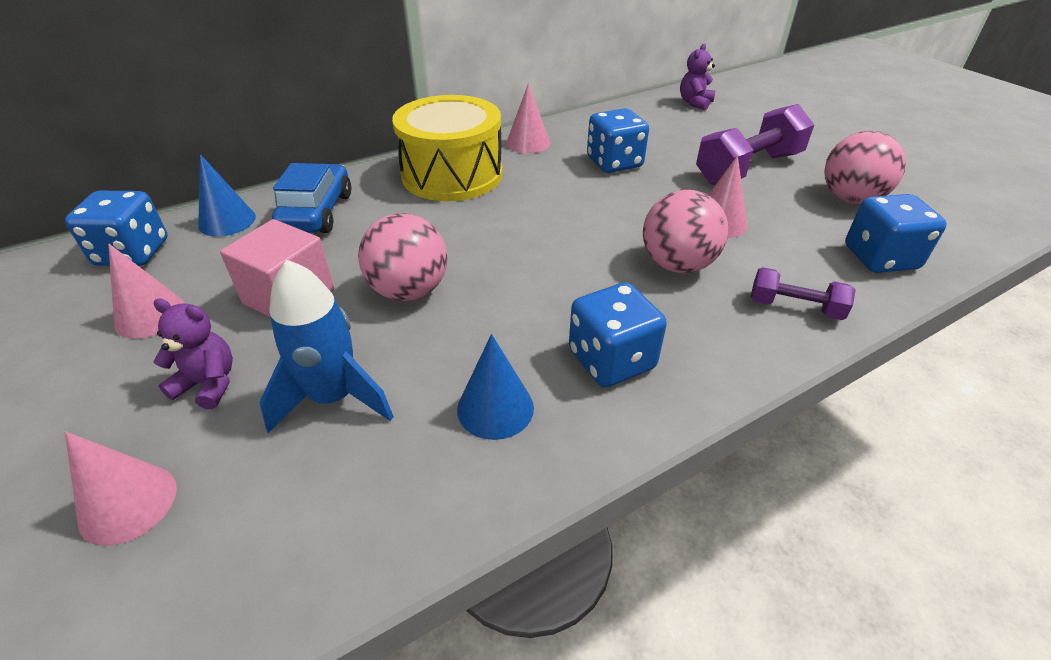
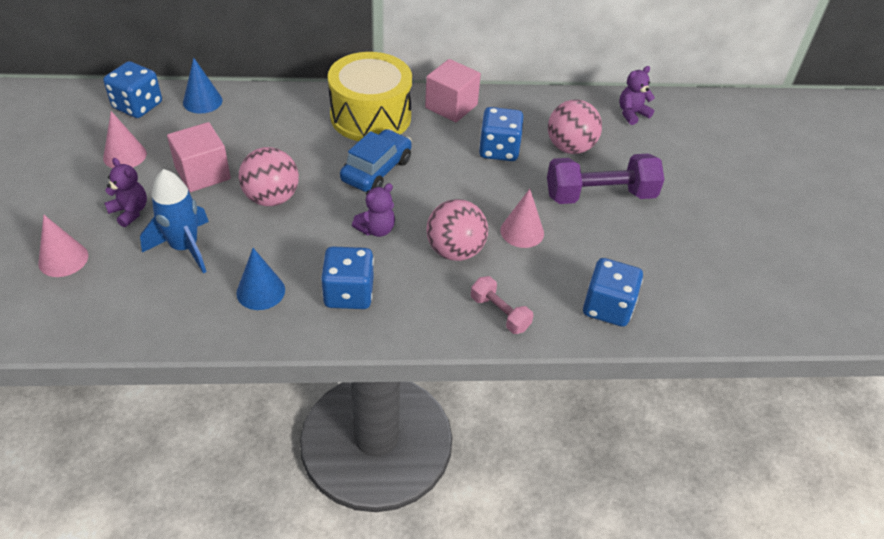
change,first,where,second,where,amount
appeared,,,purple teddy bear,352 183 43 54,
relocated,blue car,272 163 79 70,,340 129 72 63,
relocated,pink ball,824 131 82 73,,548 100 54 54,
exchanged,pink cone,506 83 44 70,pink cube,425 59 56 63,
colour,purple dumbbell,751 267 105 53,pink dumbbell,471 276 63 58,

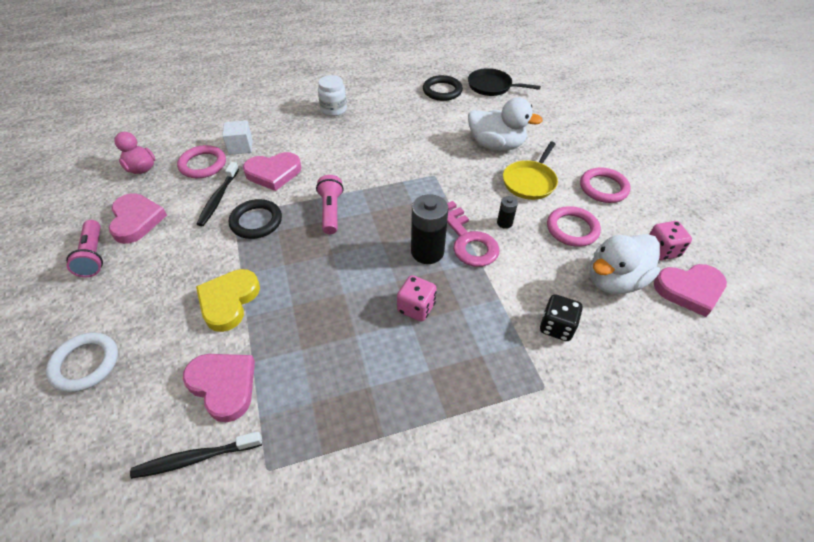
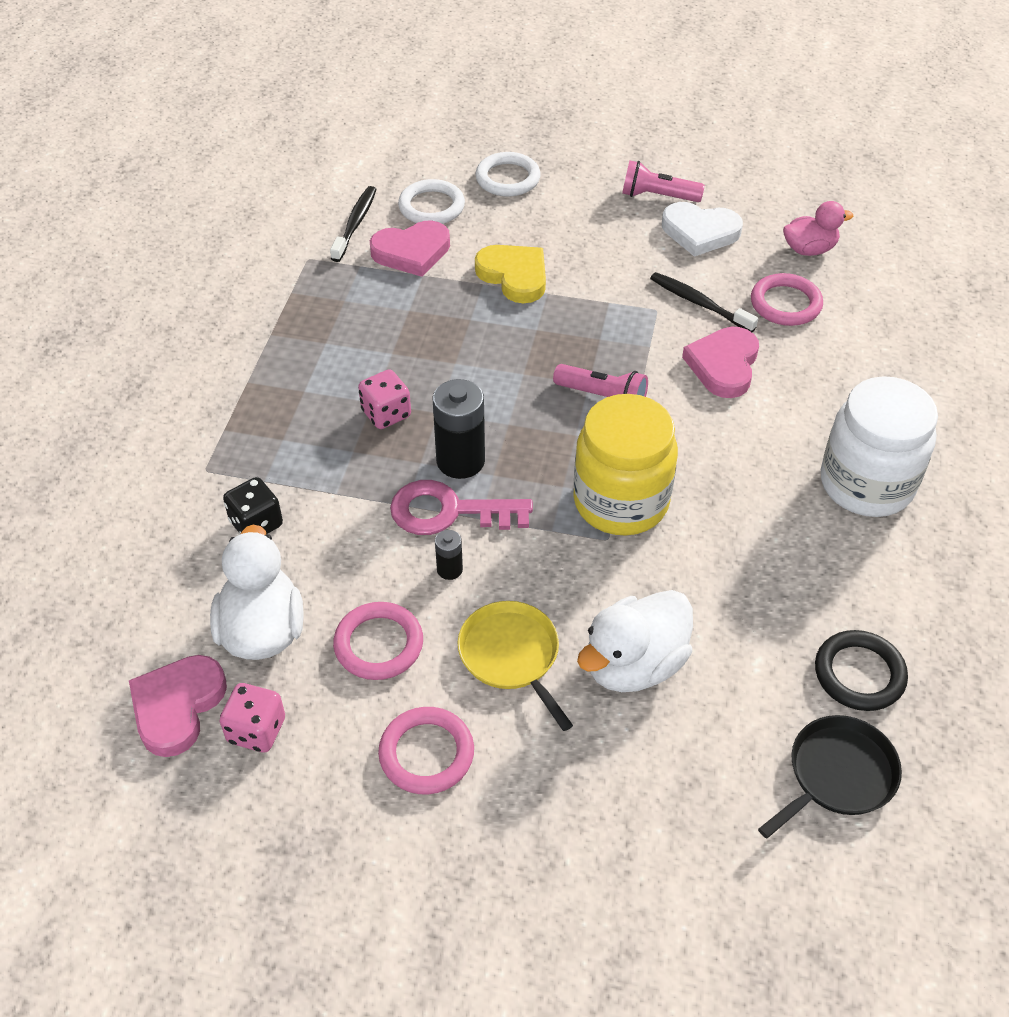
change,first,where,second,where,amount
missing,white cube,222 120 31 35,,,
missing,black ring,229 199 53 40,,,
appeared,,,white ring,398 179 67 45,
appeared,,,yellow jar,573 394 105 141,
colour,pink heart,109 193 58 51,white heart,662 202 81 55,
size,white jar,318 75 29 41,,821 376 117 141,x1.85

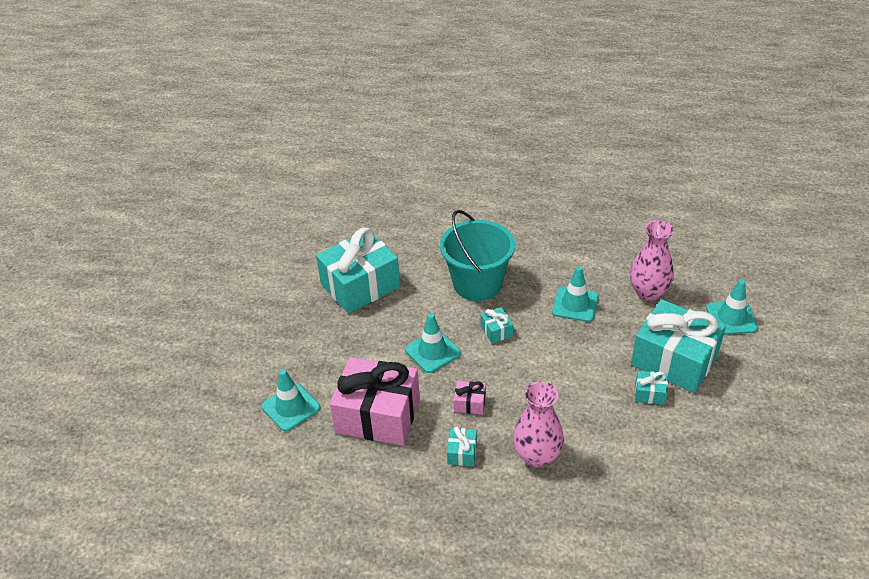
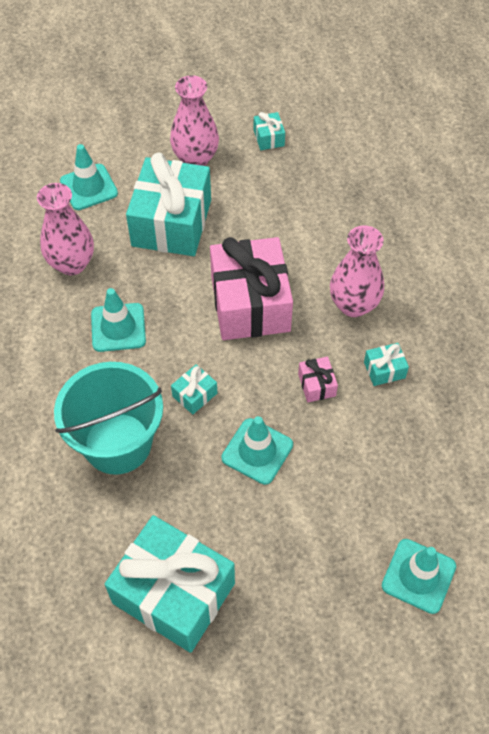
change,first,where,second,where,amount
appeared,,,pink vase,170 75 49 91,
relocated,pink gift,330 357 90 89,,210 237 83 103,
relocated,turquoise gift,635 371 33 34,,254 112 31 38,

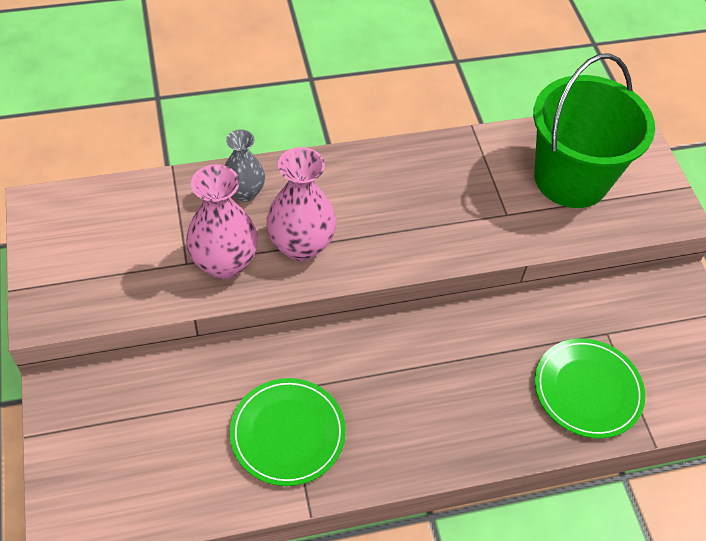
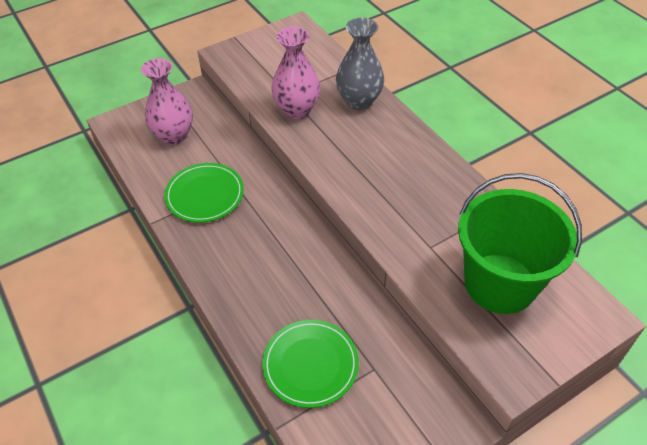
change,first,where,second,where,amount
relocated,pink vase,266 147 70 114,,141 58 52 87,
size,grey vase,224 130 41 72,,336 18 48 92,x1.53

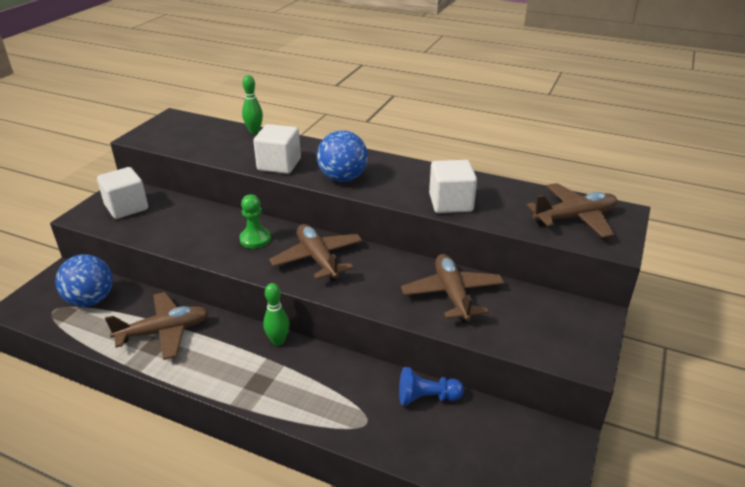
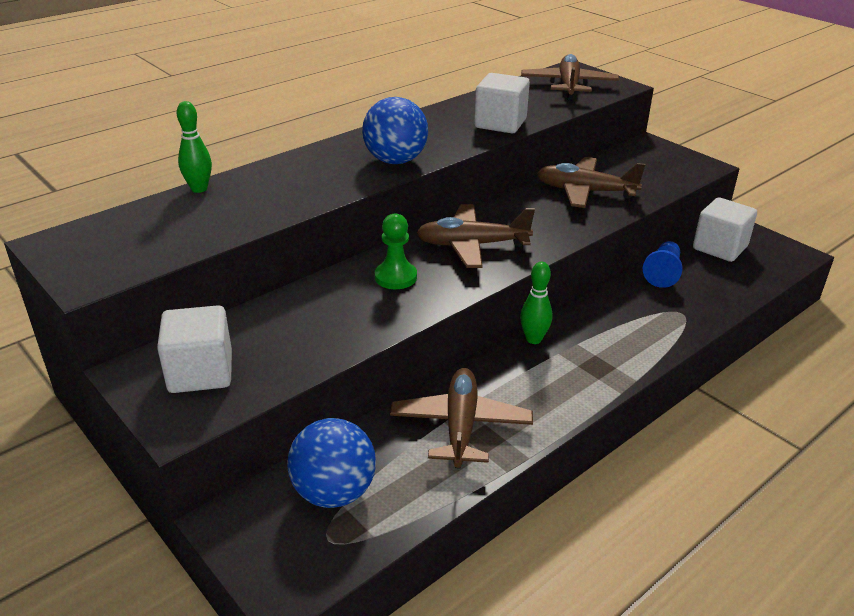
change,first,where,second,where,amount
relocated,white cube,253 124 48 50,,693 197 64 65,

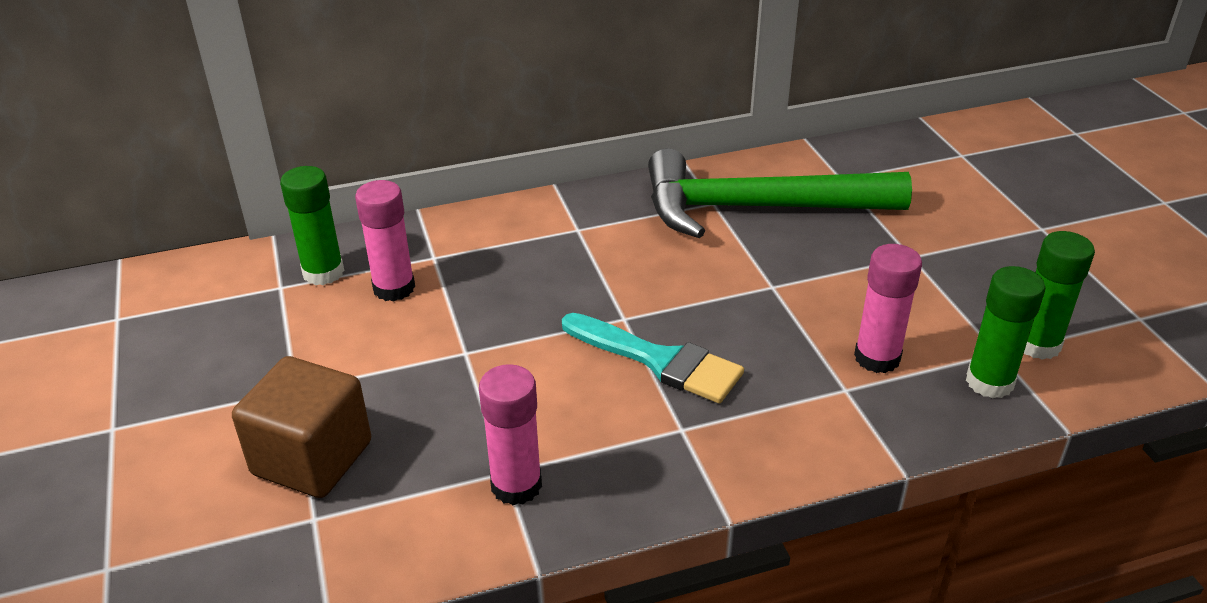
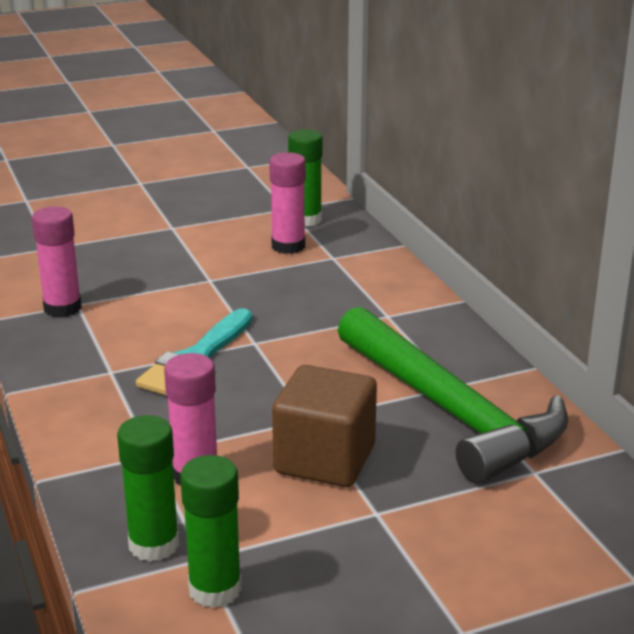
change,first,where,second,where,amount
relocated,brown cube,232 356 139 142,,272 365 105 122,
spun,green hammer,648 148 264 90,,337 306 231 178,150 degrees clockwise

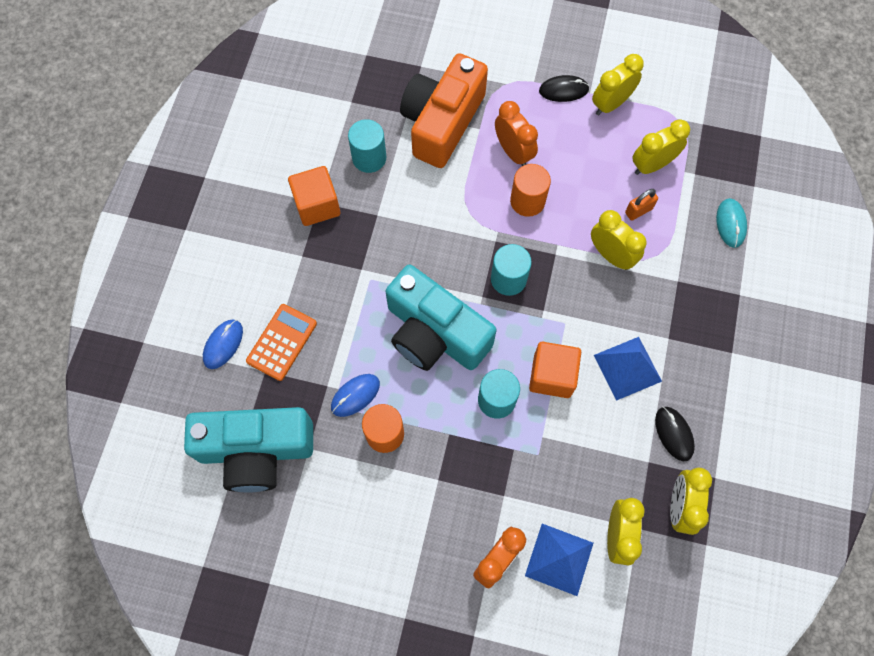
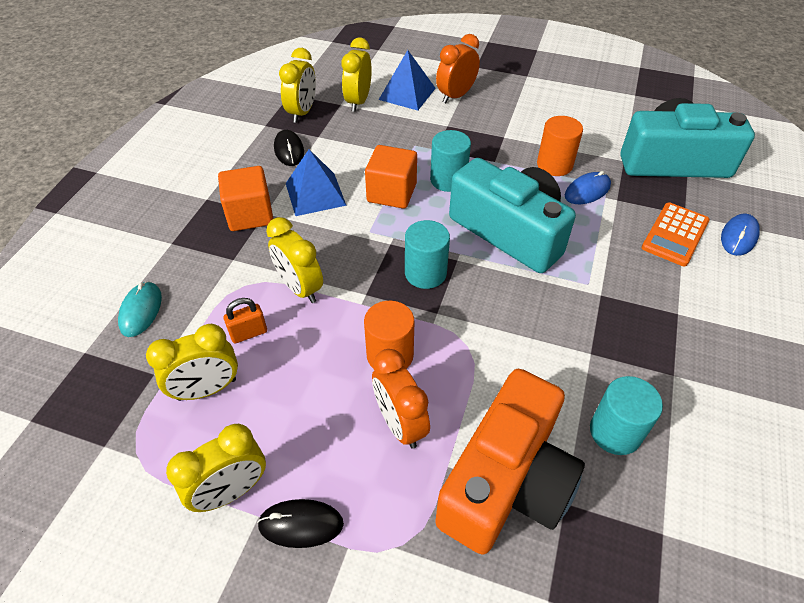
change,first,where,second,where,amount
relocated,orange cube,288 166 52 60,,218 166 55 65,

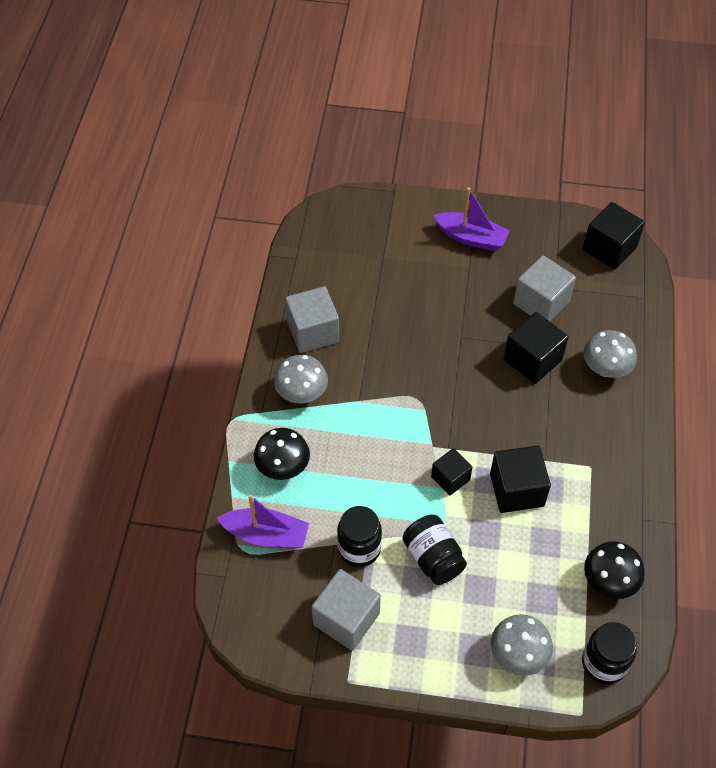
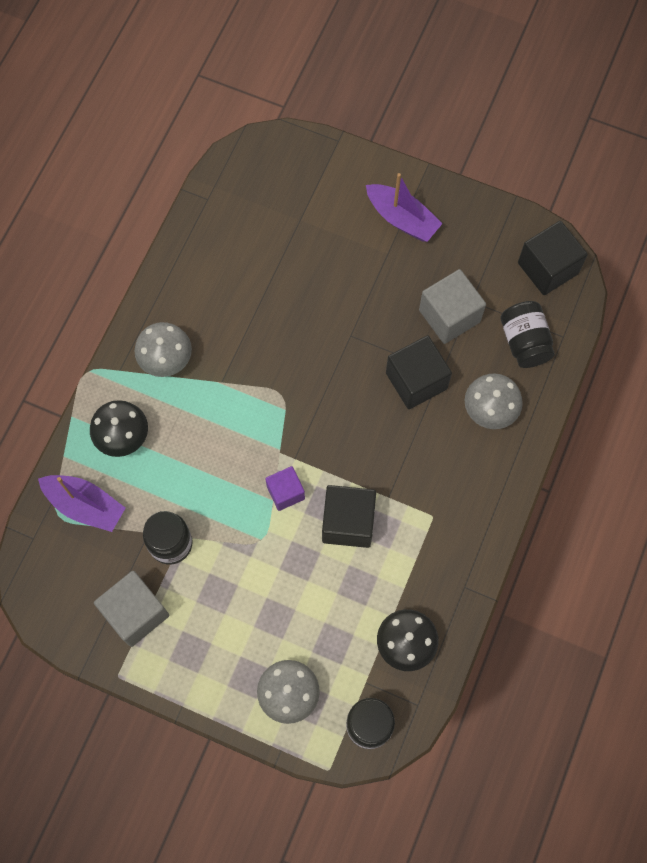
change,first,where,second,where,amount
missing,grey cube,285 286 54 67,,,
relocated,black jar,403 515 64 70,,501 301 54 67,
colour,black cube,431 448 41 48,purple cube,265 466 40 45,

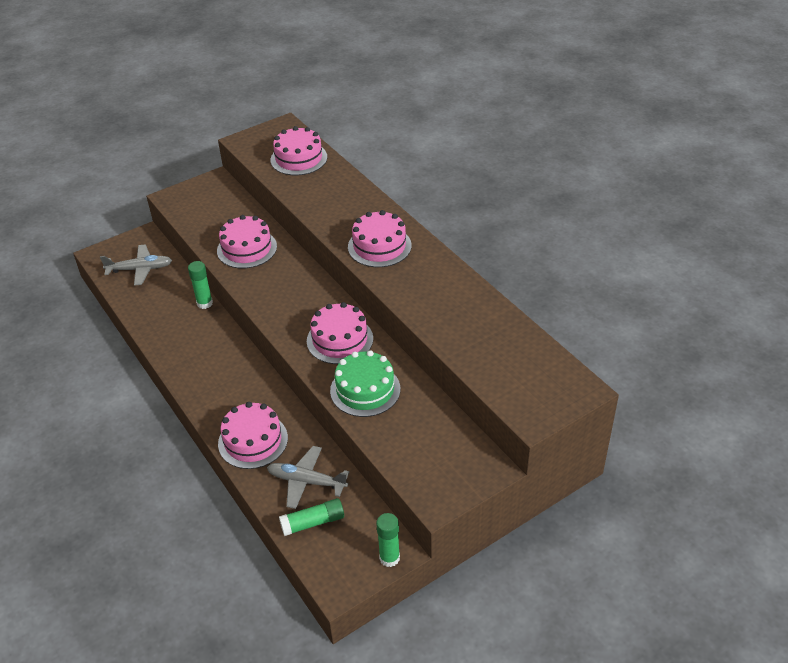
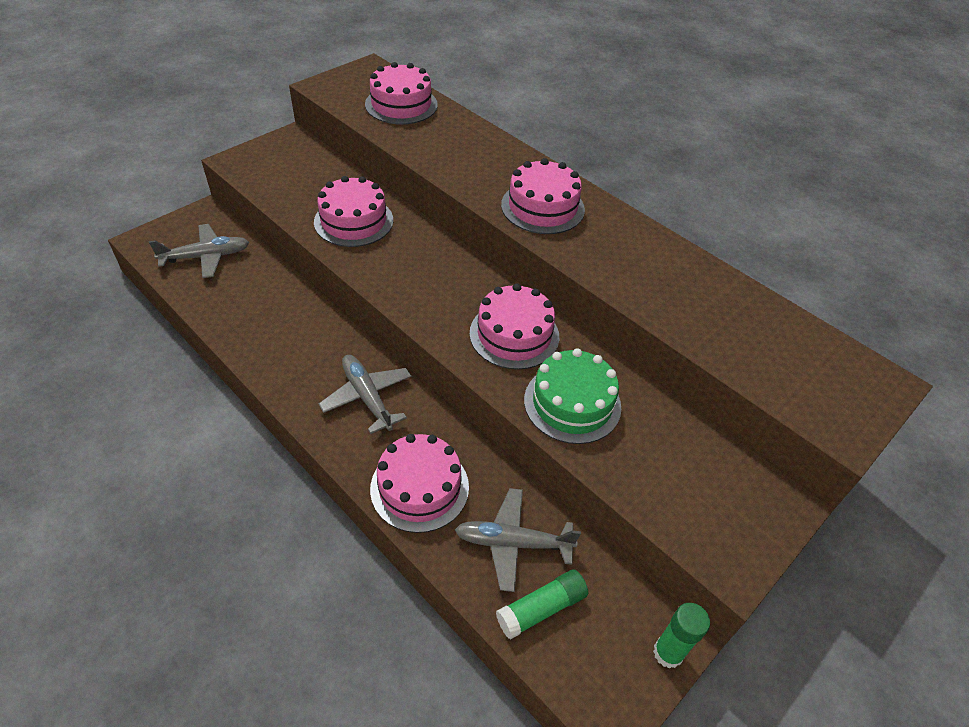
change,first,where,second,where,amount
missing,green glue stick,188 261 25 48,,,
appeared,,,grey plane,319 355 93 79,

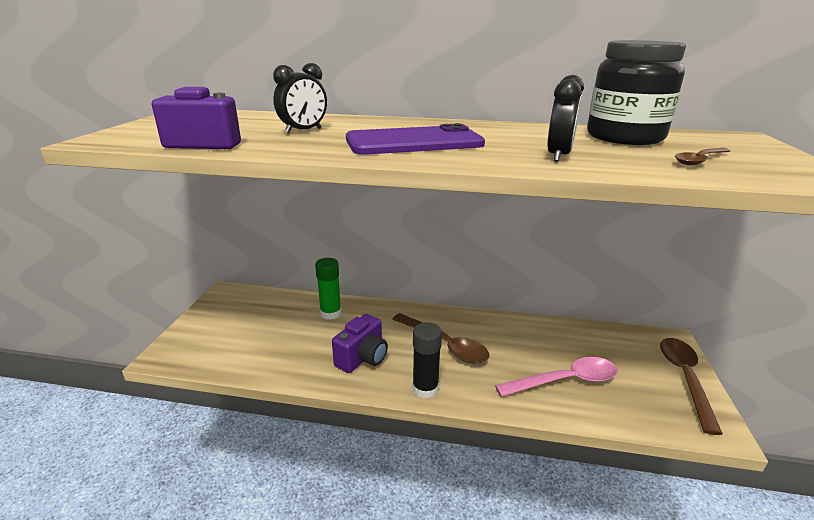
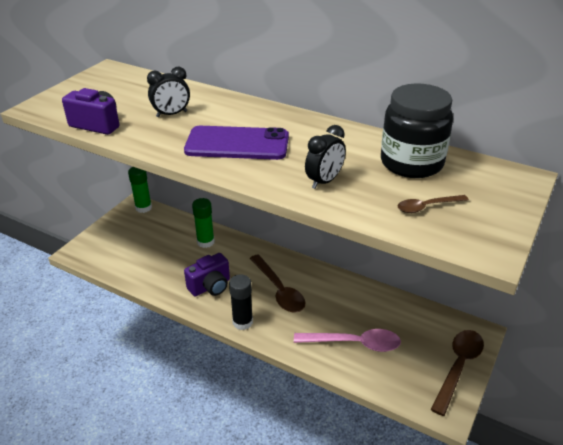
change,first,where,second,where,amount
appeared,,,green glue stick,128 167 24 46,

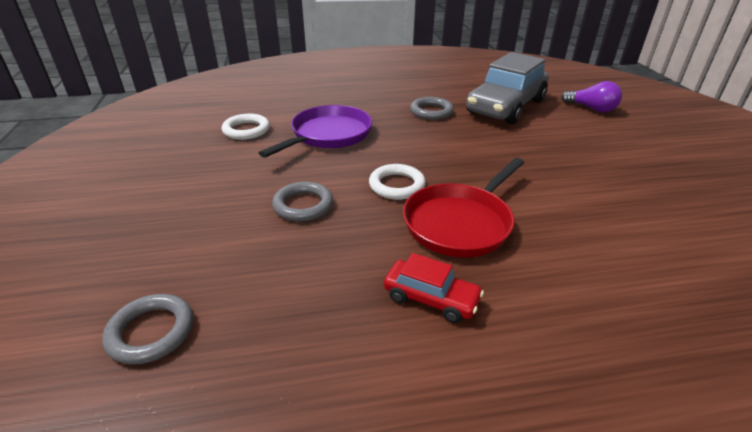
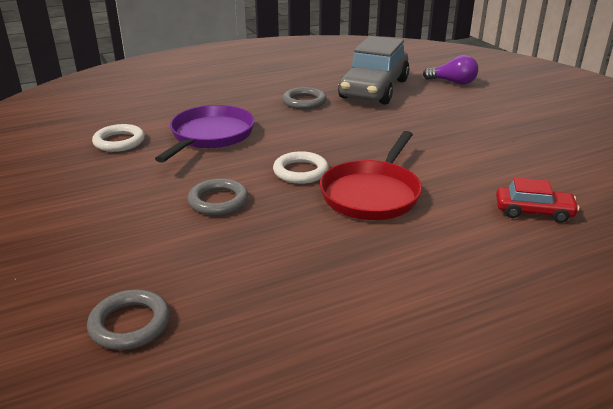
change,first,where,second,where,amount
relocated,red car,384 253 100 70,,496 177 83 46,

